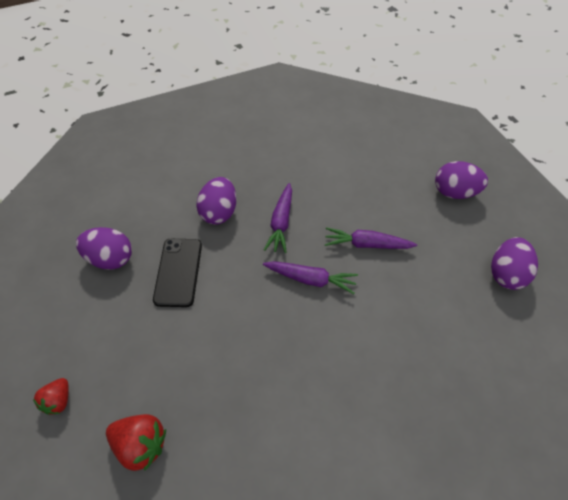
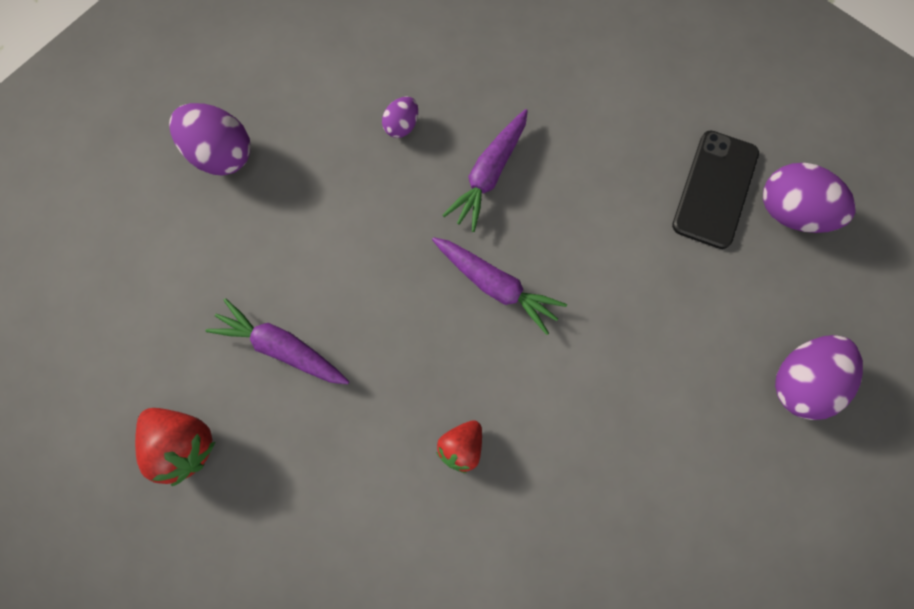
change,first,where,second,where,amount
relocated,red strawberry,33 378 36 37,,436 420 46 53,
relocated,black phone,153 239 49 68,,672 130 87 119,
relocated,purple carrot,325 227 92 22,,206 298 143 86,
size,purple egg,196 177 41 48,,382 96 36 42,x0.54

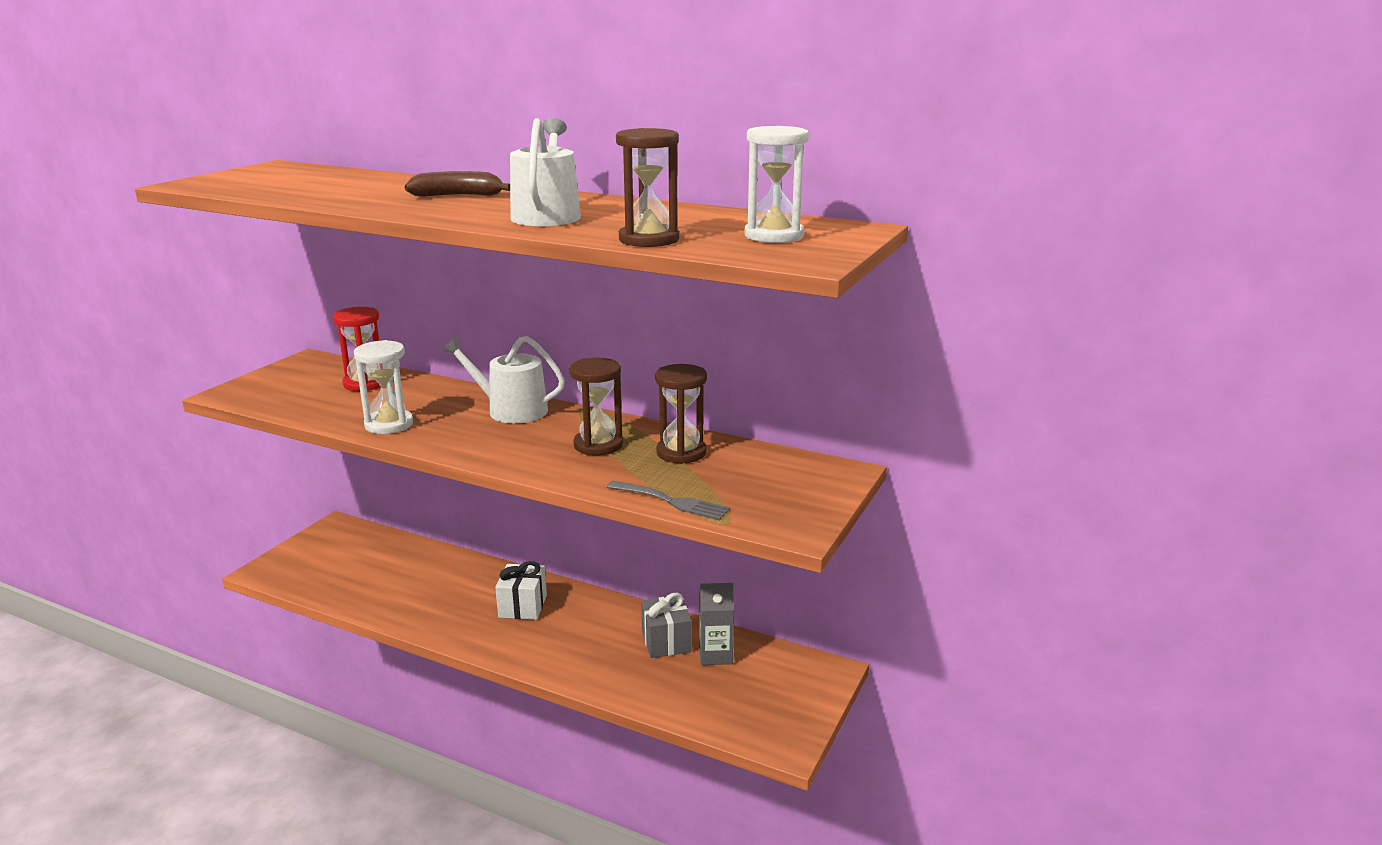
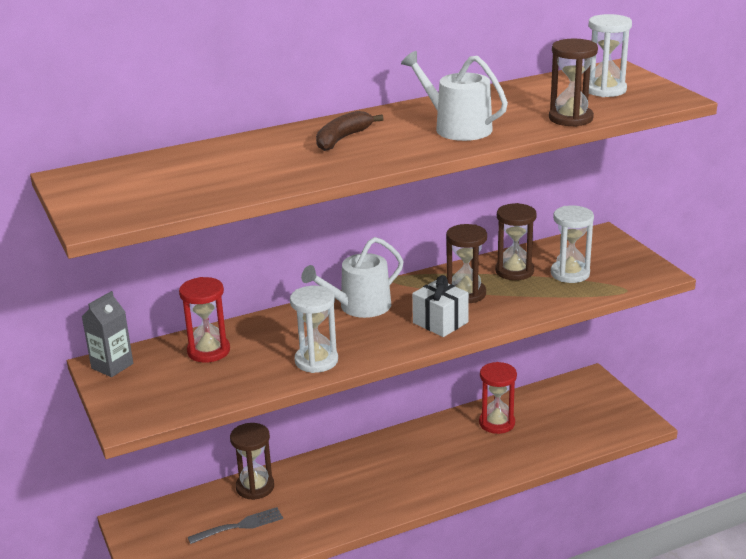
change,first,where,second,where,amount
appeared,,,brown hourglass,230 423 44 77,
appeared,,,white hourglass,551 205 43 78,
relocated,white gift,495 561 52 59,,412 275 57 62,
relocated,grey fork,607 481 123 39,,188 507 95 37,
relocated,grey carton,699 583 35 82,,82 291 51 86,
exchanged,grey gift,641 593 51 65,red hourglass,479 362 38 72,

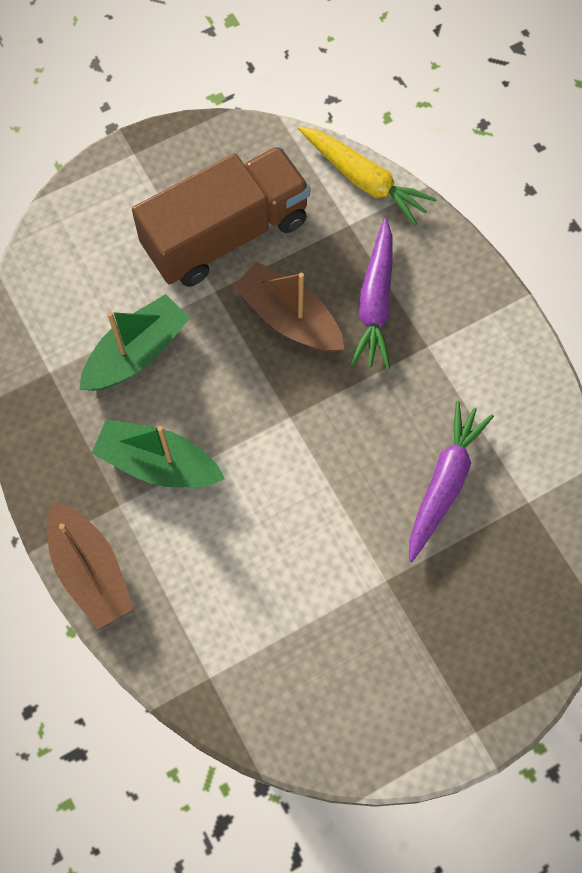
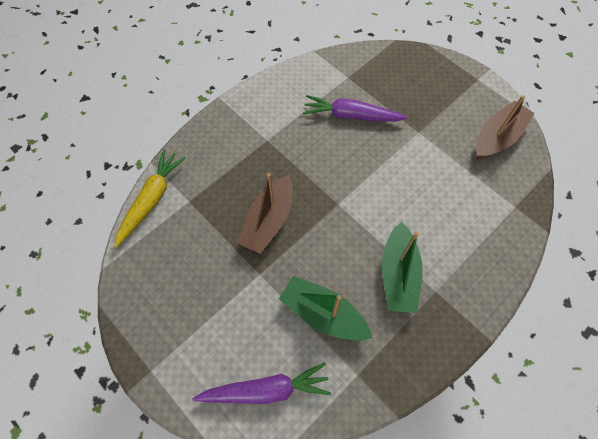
change,first,where,second,where,amount
missing,brown truck,132 146 178 141,,,
relocated,brown boat,47 501 86 128,,476 95 59 65,
relocated,purple carrot,351 218 42 151,,192 362 139 42,

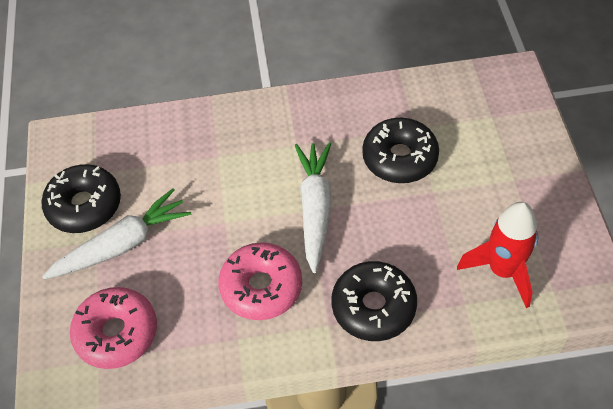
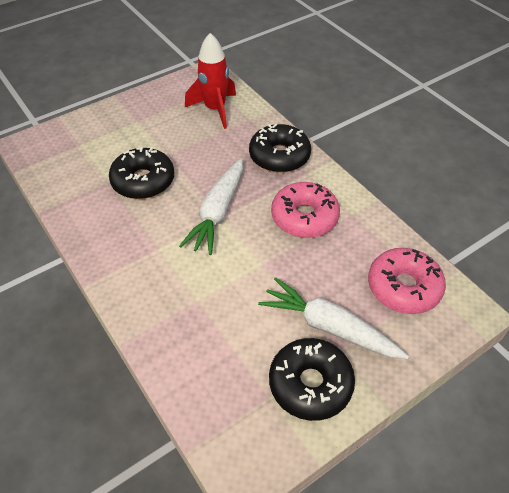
change,first,where,second,where,amount
spun,white carrot,295 142 37 131,,179 158 64 97,45 degrees counterclockwise

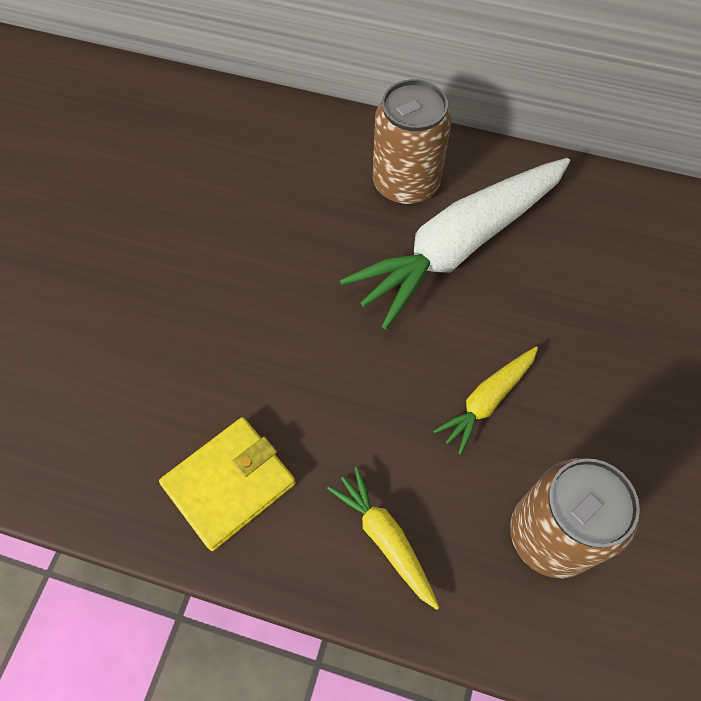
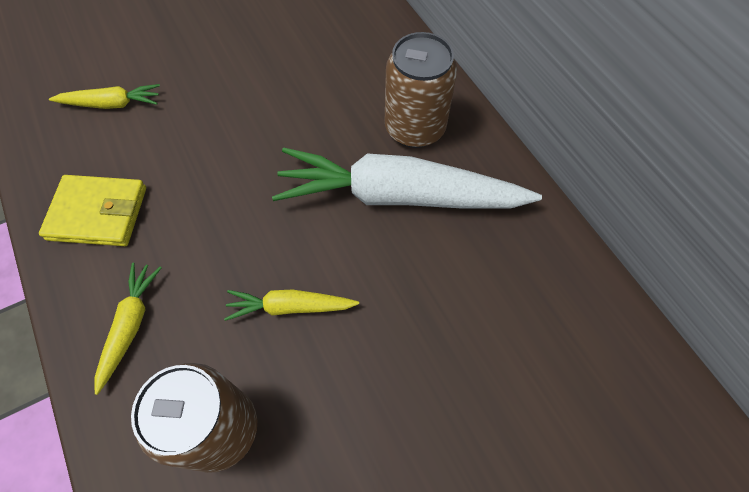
change,first,where,second,where,amount
appeared,,,yellow carrot,49 84 111 25,

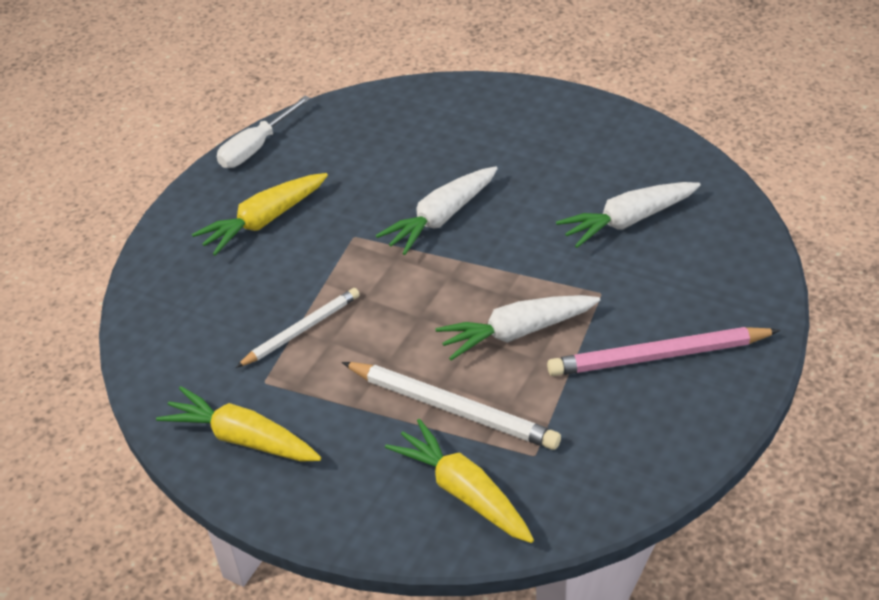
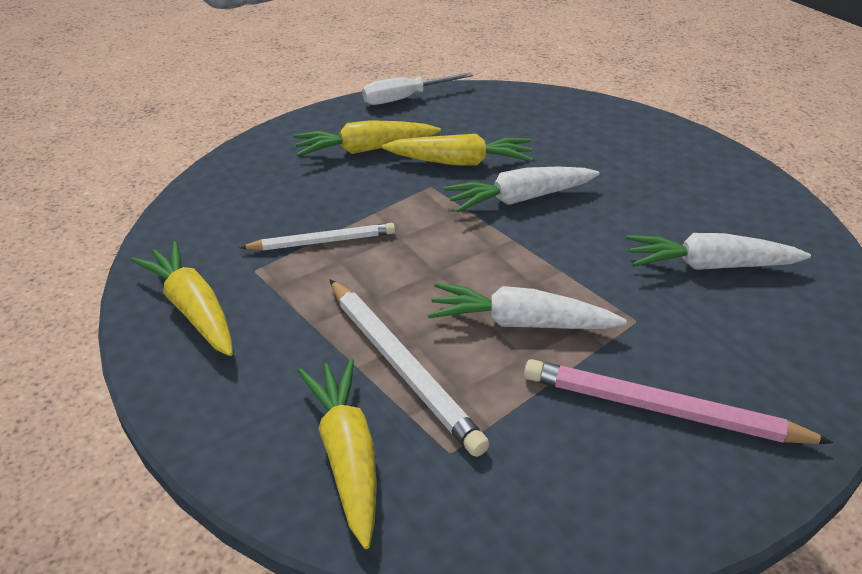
change,first,where,second,where,amount
appeared,,,yellow carrot,382 134 152 32,

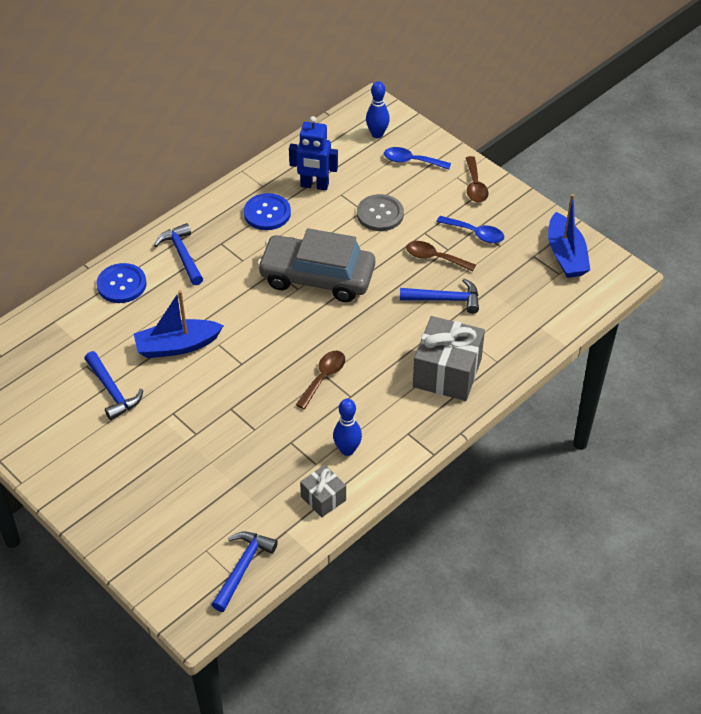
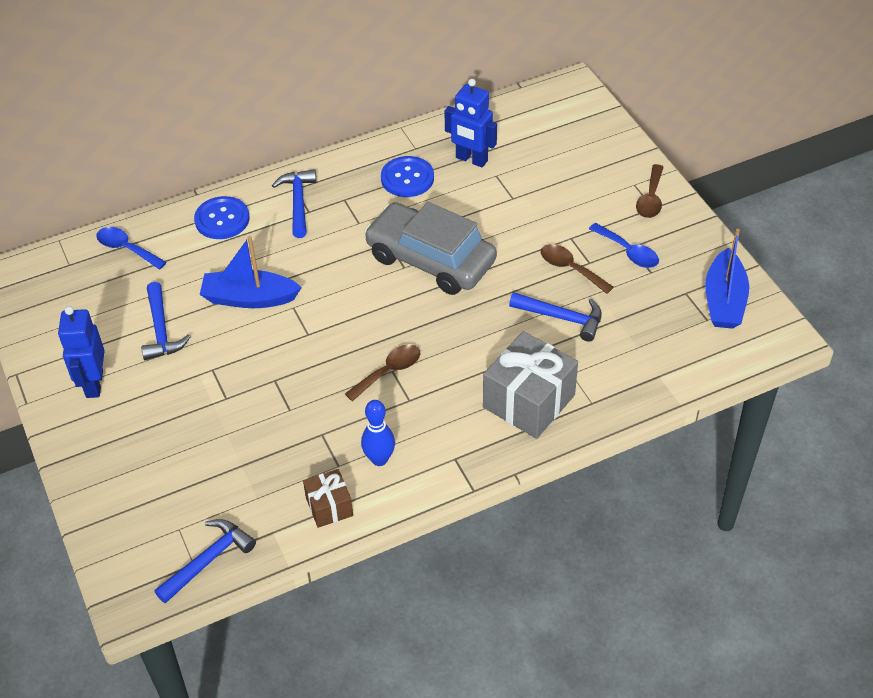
change,first,where,second,where,amount
missing,grey button,357 194 47 37,,,
missing,blue bowling pin,366 81 24 57,,,
appeared,,,blue robot,58 306 47 92,
relocated,blue spoon,384 147 67 23,,96 227 71 42,
colour,grey gift,300 465 46 52,brown gift,303 469 50 59,

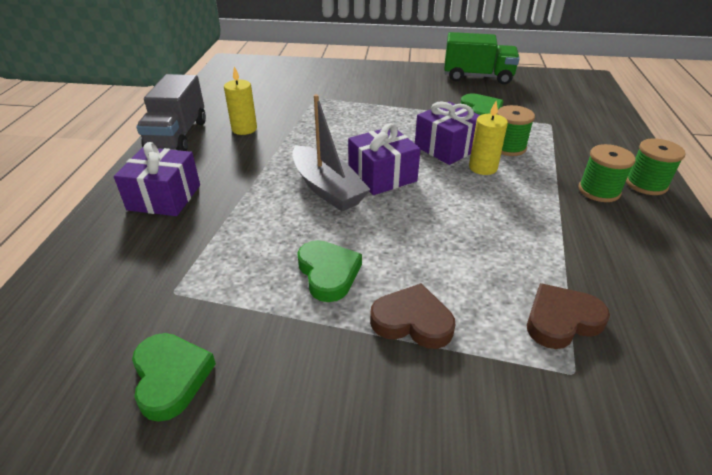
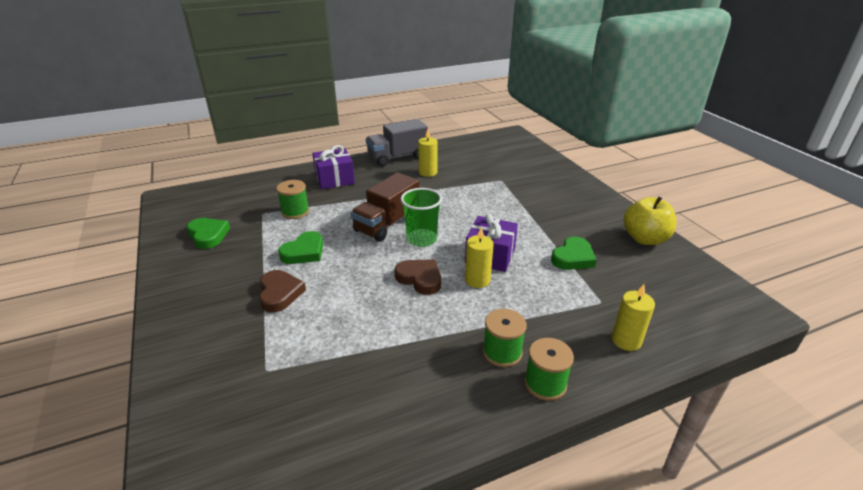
change,first,where,second,where,amount
appeared,,,yellow candle,612 284 43 67,
relocated,green spool,497 105 38 51,,276 180 34 39,
relocated,brown heart,527 283 83 66,,394 259 47 36,
exchanged,grey boat,292 94 79 117,brown truck,351 172 68 70,
exchanged,purple gift,348 123 73 72,green cup,401 188 41 59,
exchanged,green truck,444 32 76 53,yellow apple,623 196 53 49,
spun,green heart,132 333 84 89,,187 218 43 31,75 degrees counterclockwise

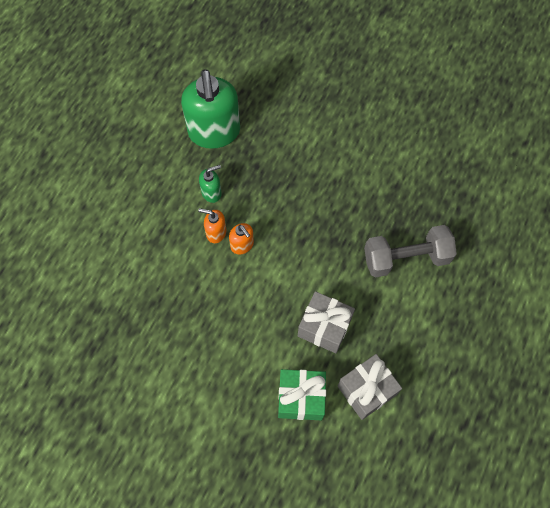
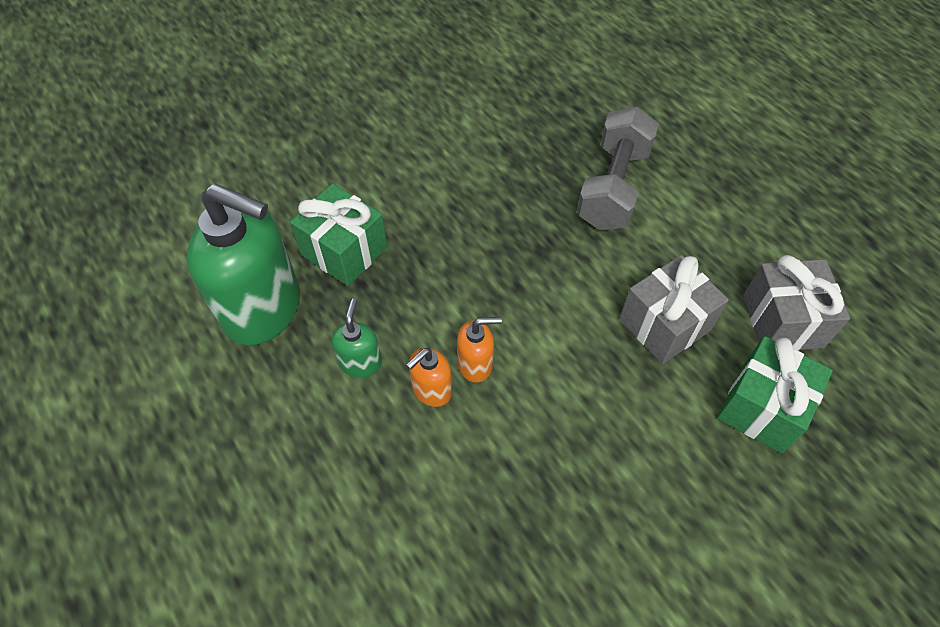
change,first,where,second,where,amount
appeared,,,green gift,290 184 97 102,

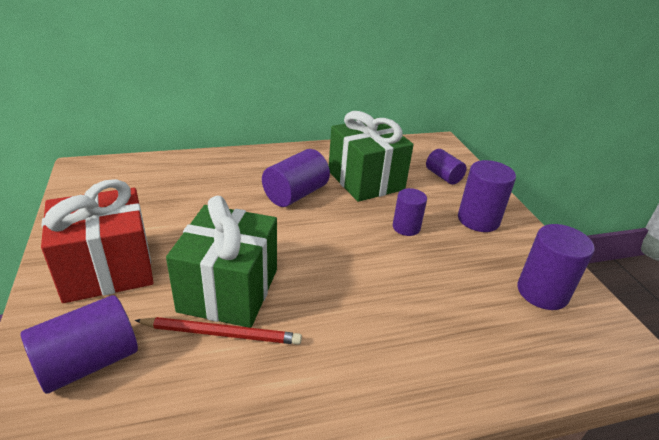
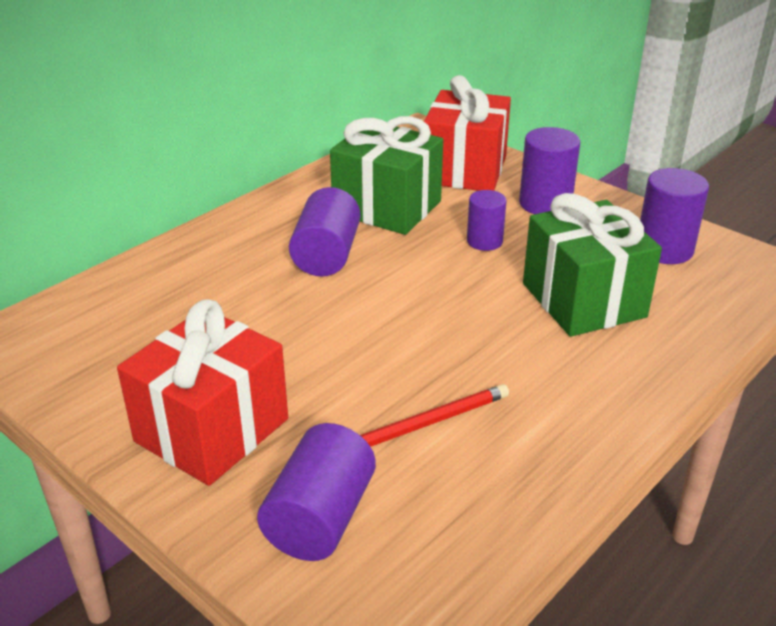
change,first,where,second,where,amount
relocated,green gift,166 196 111 132,,523 193 139 144,
exchanged,purple cylinder,426 149 41 36,red gift,424 75 87 116,

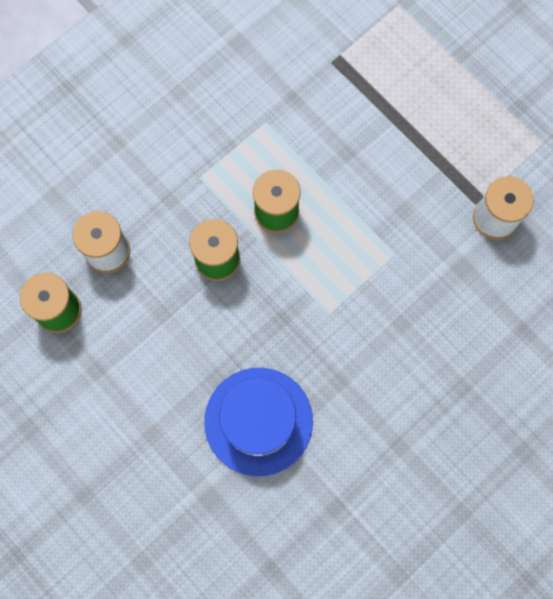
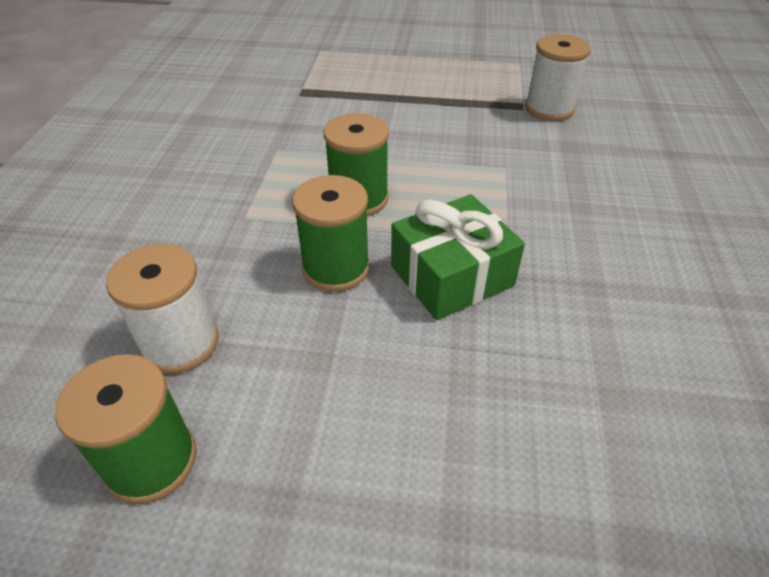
change,first,where,second,where,amount
missing,blue hat,204 368 109 109,,,
appeared,,,green gift,391 194 134 126,

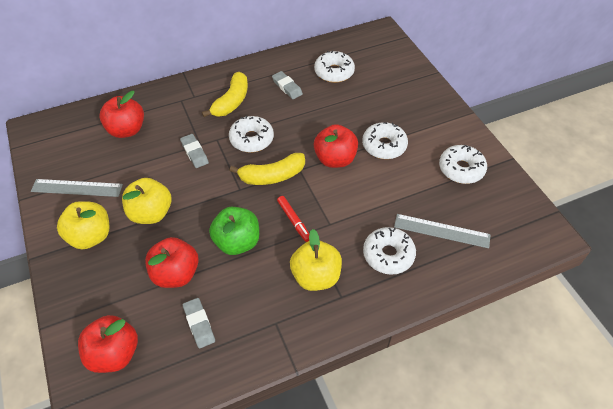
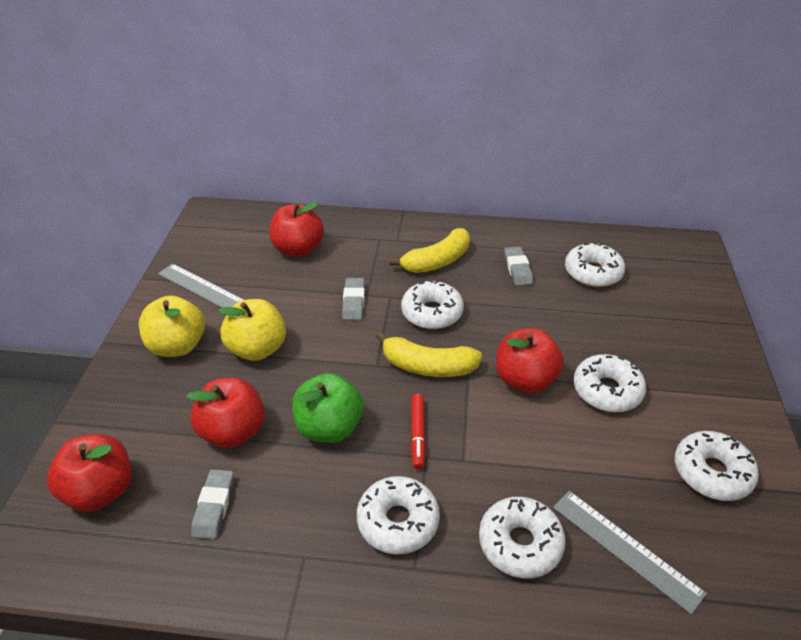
change,first,where,second,where,amount
exchanged,yellow apple,290 229 52 62,white donut,357 476 83 78,

